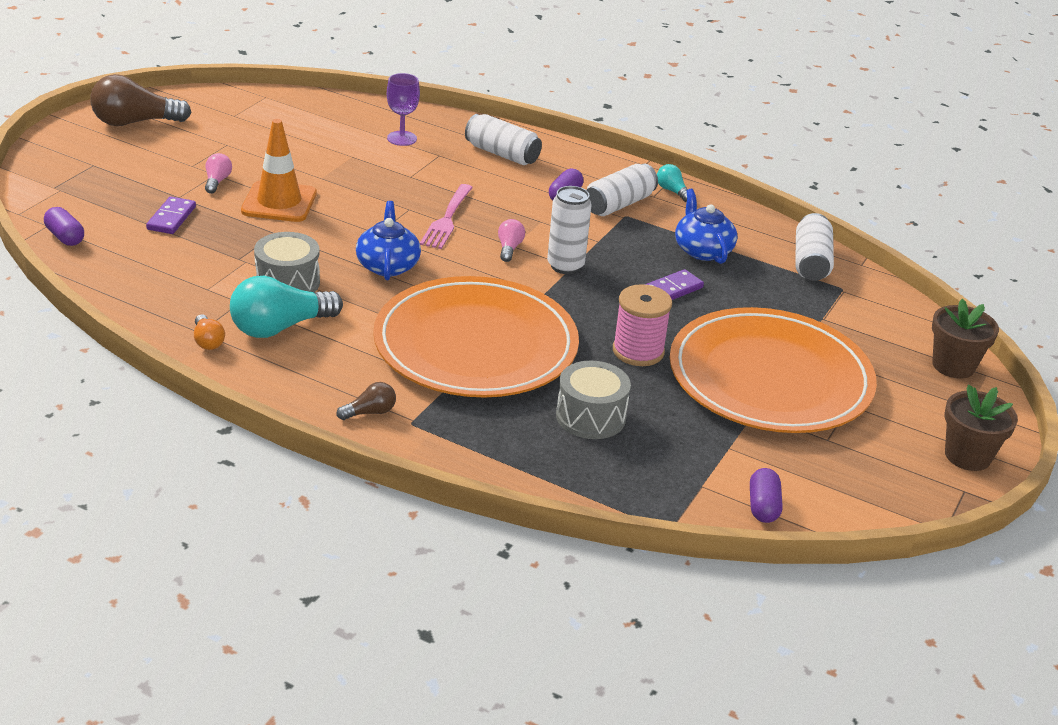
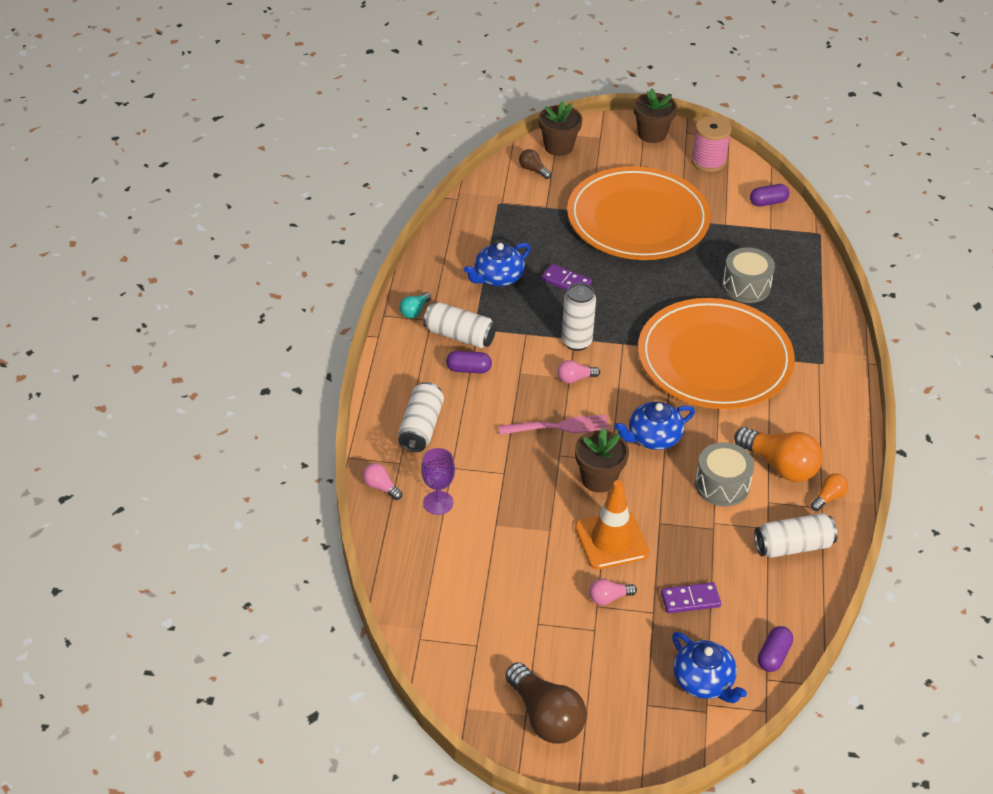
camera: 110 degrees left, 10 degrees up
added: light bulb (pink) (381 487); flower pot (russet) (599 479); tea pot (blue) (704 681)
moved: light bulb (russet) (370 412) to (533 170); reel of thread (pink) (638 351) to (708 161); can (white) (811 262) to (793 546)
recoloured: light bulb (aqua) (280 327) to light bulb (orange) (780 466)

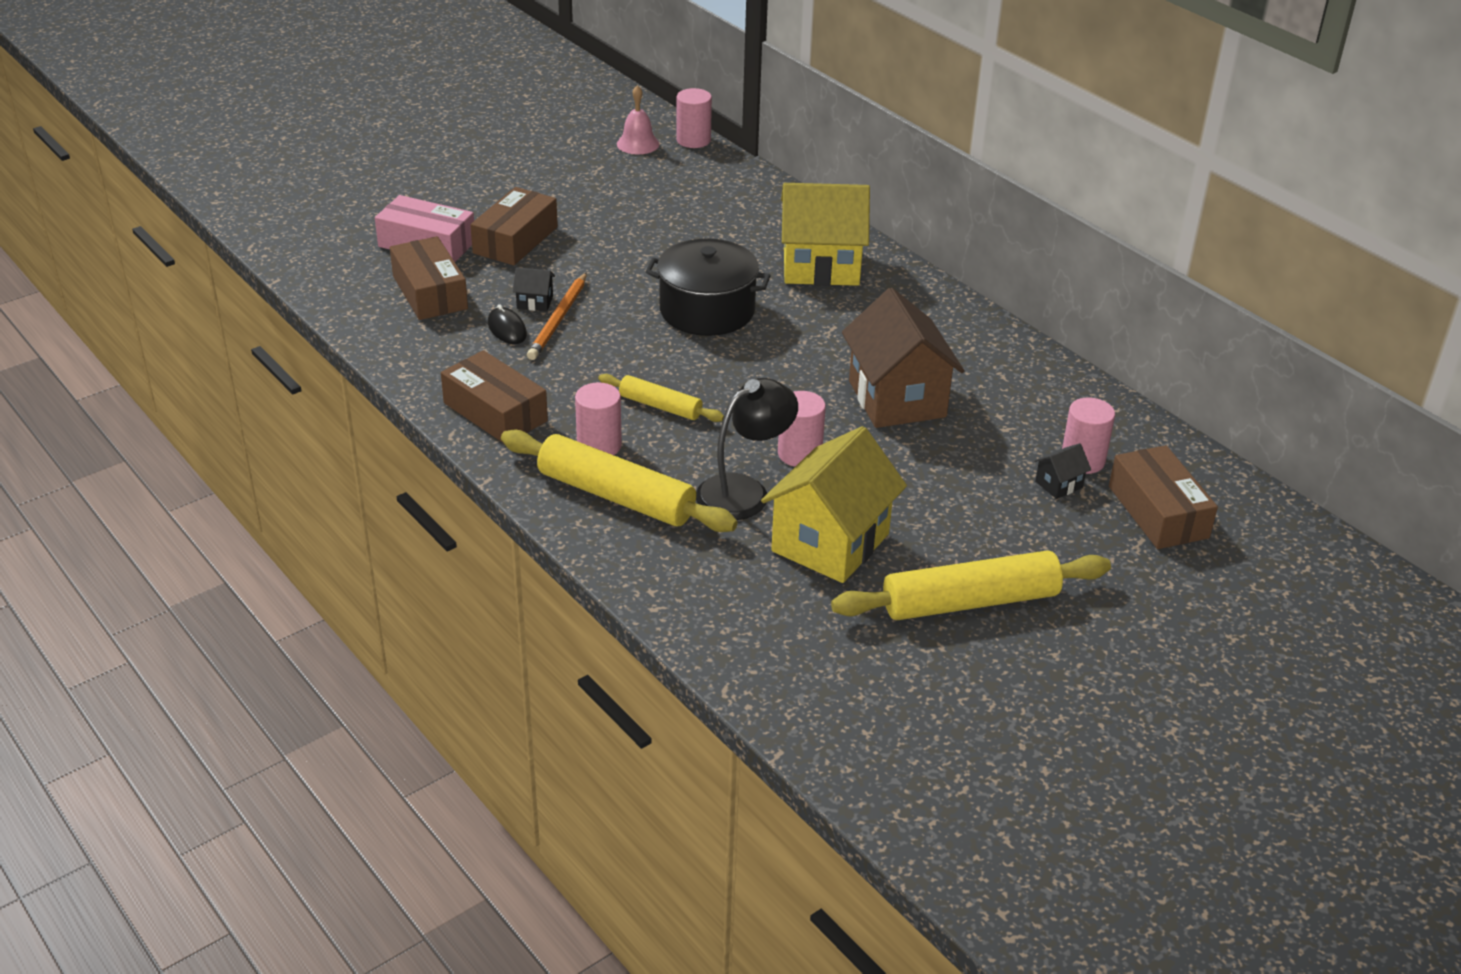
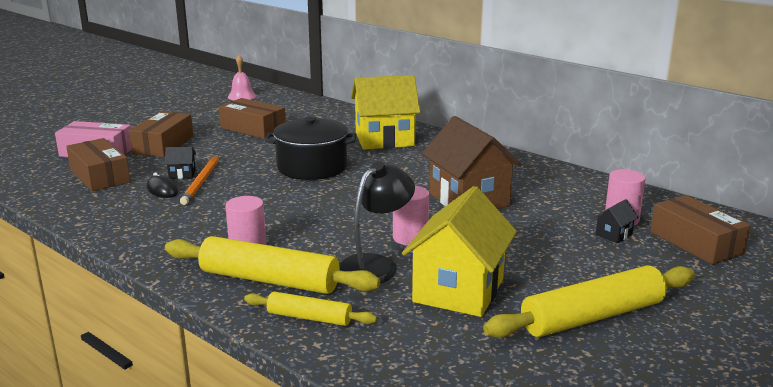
camera: 10 degrees left, 15 degrees down
removed: cylinder shape (pink) (693 140)
moved: parcel (russet) (495 412) to (253 129); dough roller (bright yellow) (660 406) to (309 318)

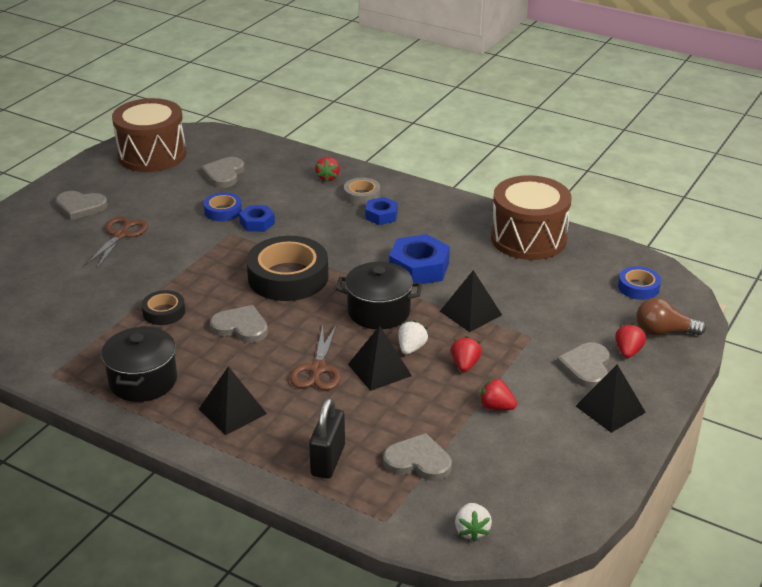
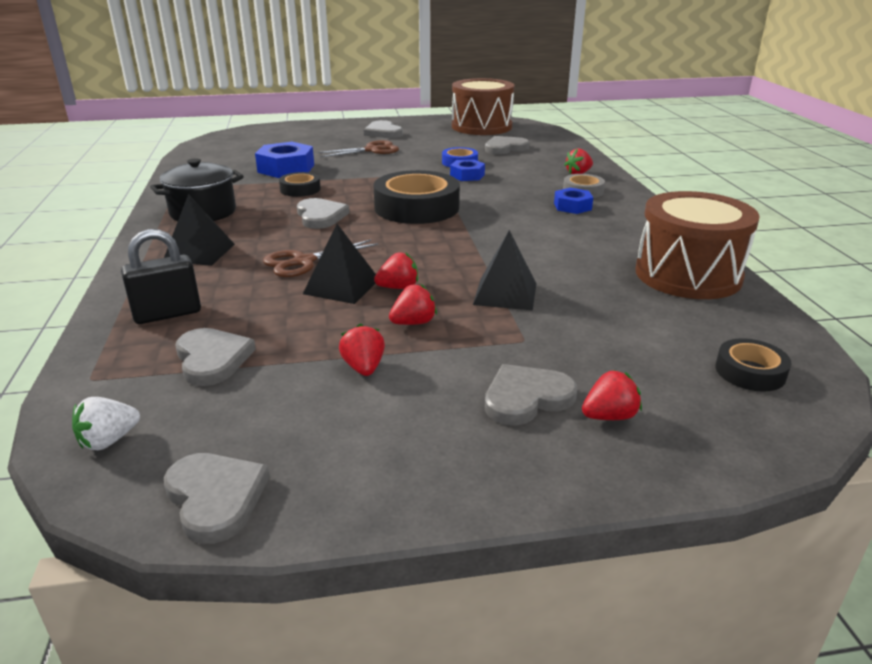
camera: 50 degrees right, 5 degrees down
removed: pot (black) (379 311); pyramid shape (black) (610 409); light bulb (russet) (663 332)
added: heart (gray) (215 498)
moved: hexagon nut (blue) (419 268) to (286 168)
recoloured: strawberry (white) (411 348) to strawberry (scarlet) (398 288); sticky tape (blue) (638 287) to sticky tape (black) (750 372)

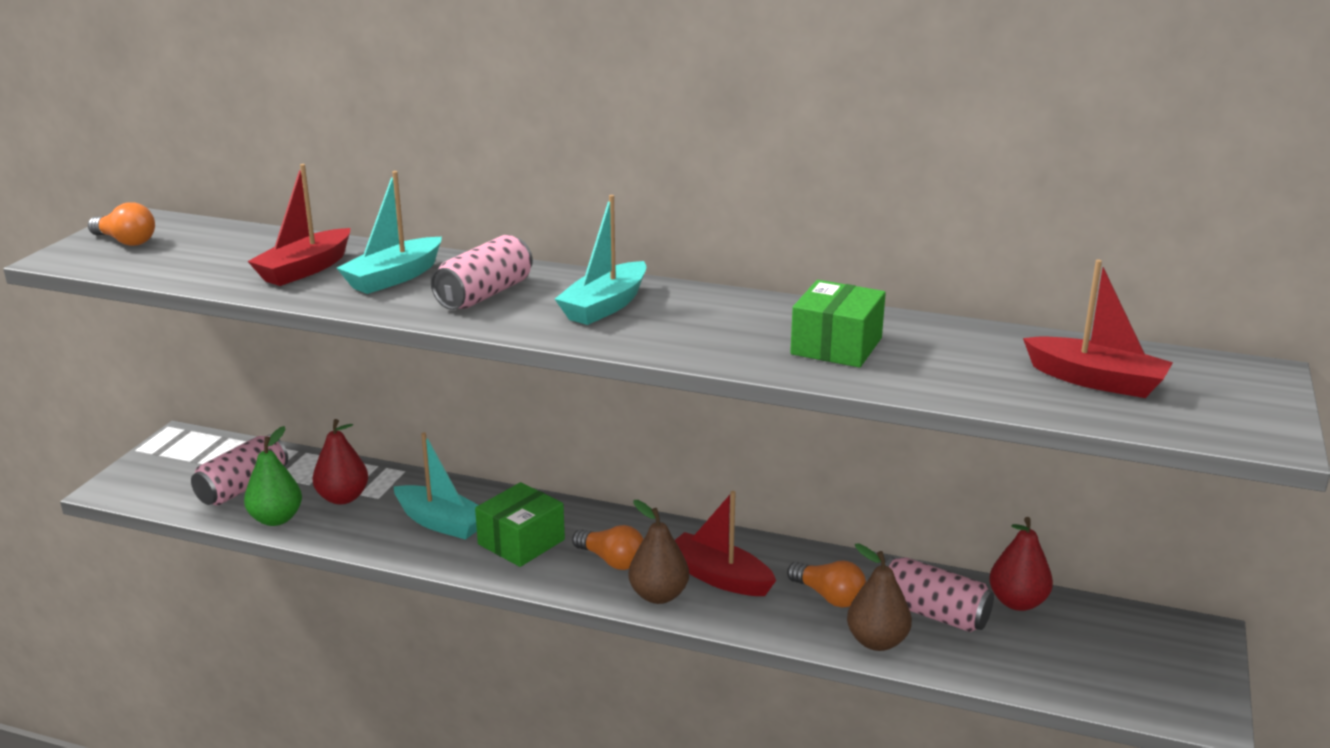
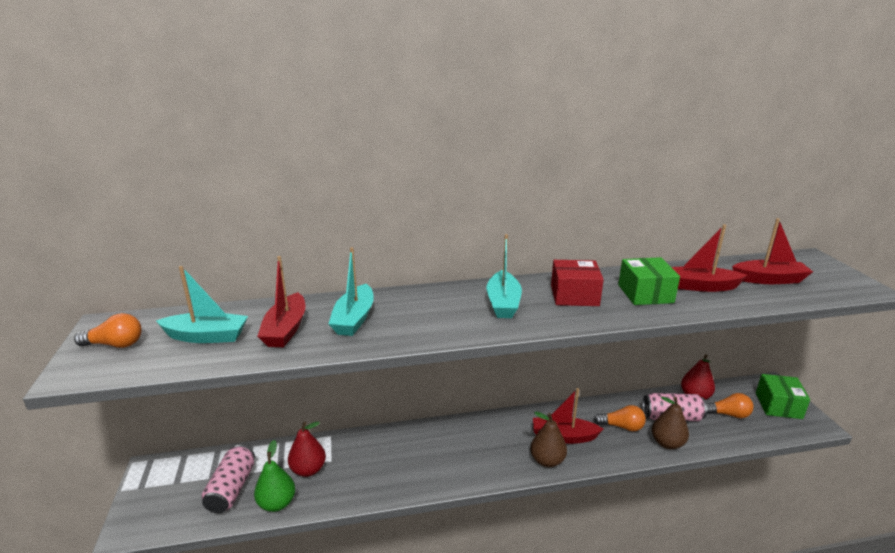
camera: 30 degrees left, 0 degrees up
removed: can (pink) (485 294)
added: parcel (scarlet) (574 295); toy boat (scarlet) (701 286)
moved: toy boat (aqua) (441 522) to (207 336); light bulb (orange) (612 560) to (728 414); parcel (leaf-green) (521 542) to (778 405)

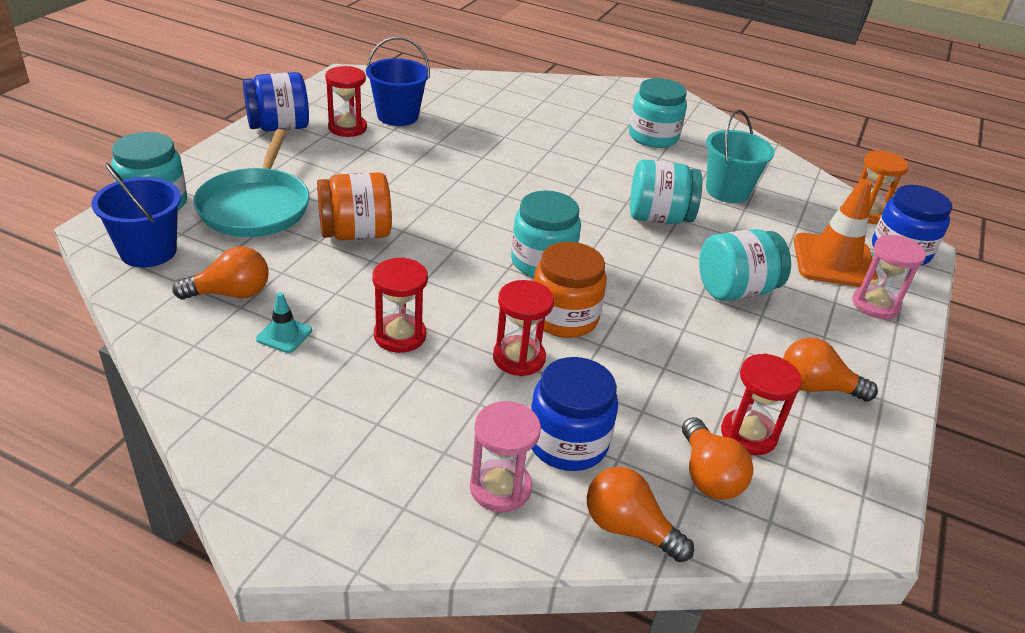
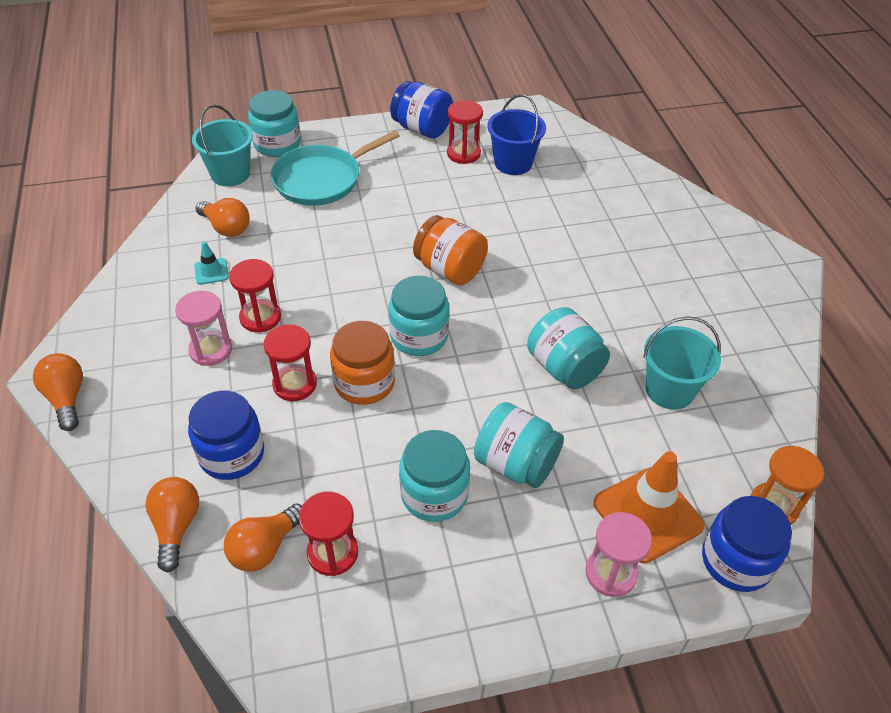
camera: 55 degrees right, 10 degrees up
moved: light bulb (orange) (816 387) to (66 398); sandglass (pink) (500 488) to (210 350); preserve jar (aqua) (653 137) to (434 494); preserve jar (orange) (355 233) to (450 269)
recoloured: pail (blue) (148 251) to pail (aqua) (230 174)

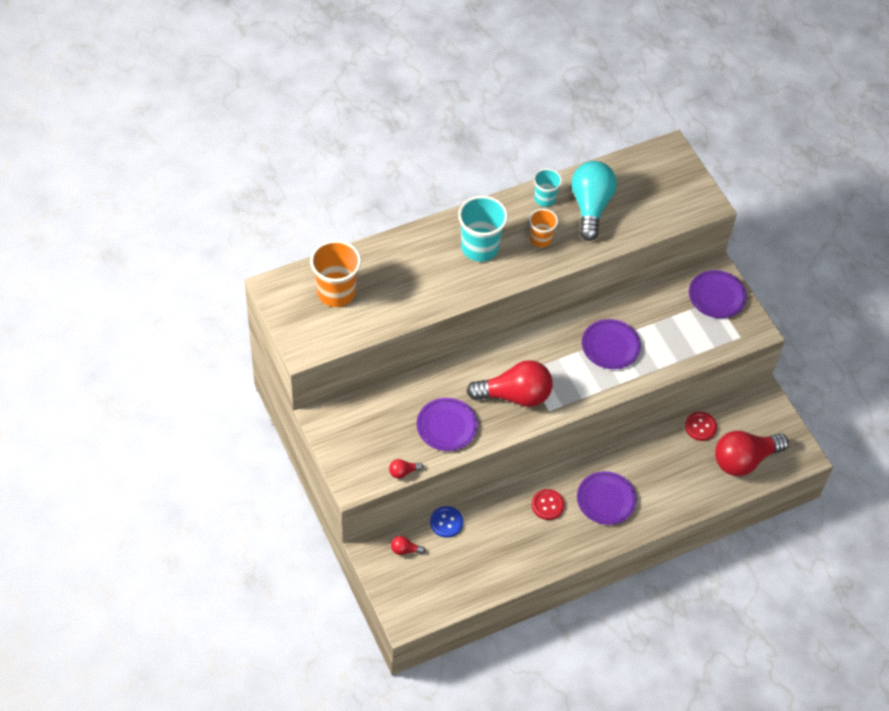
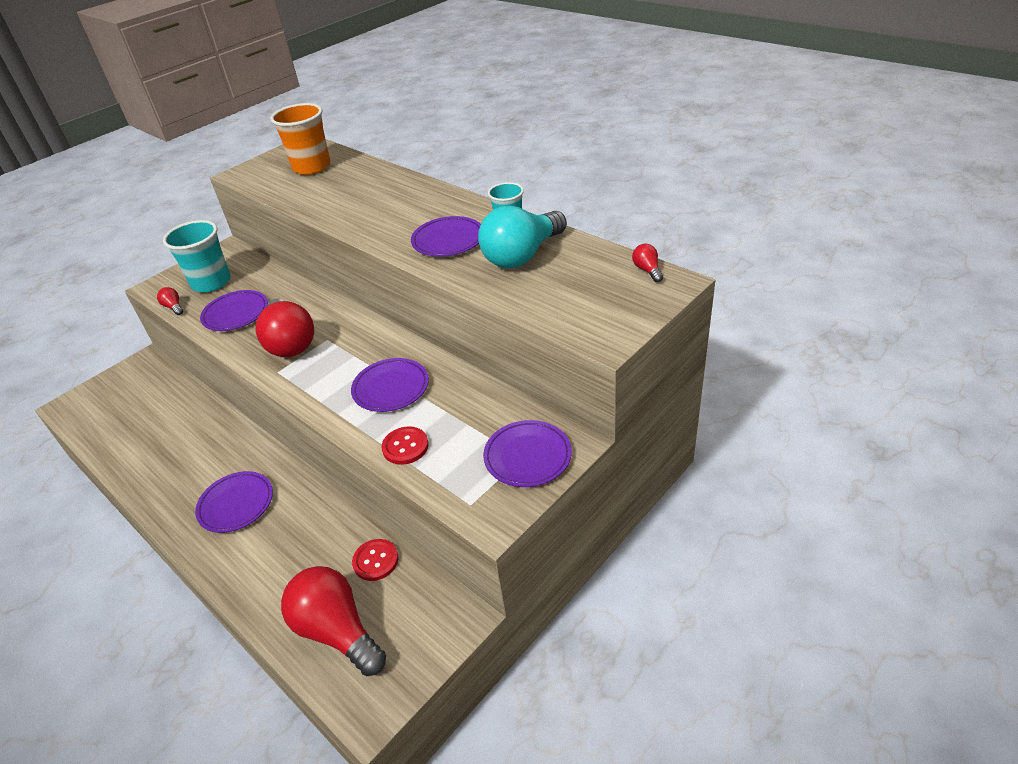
camera: 75 degrees right, 15 degrees down
removed: button (blue) (446 522)
moved: tumbler (aqua) (479 247) to (211 282); button (scarlet) (547 505) to (405 447); light bulb (scarlet) (405 550) to (647 270)
replaced: tumbler (orange) (540 239) to dinner plate (violet) (448 240)
turned: light bulb (aqua) (590 207) = (522 255) 150 degrees clockwise

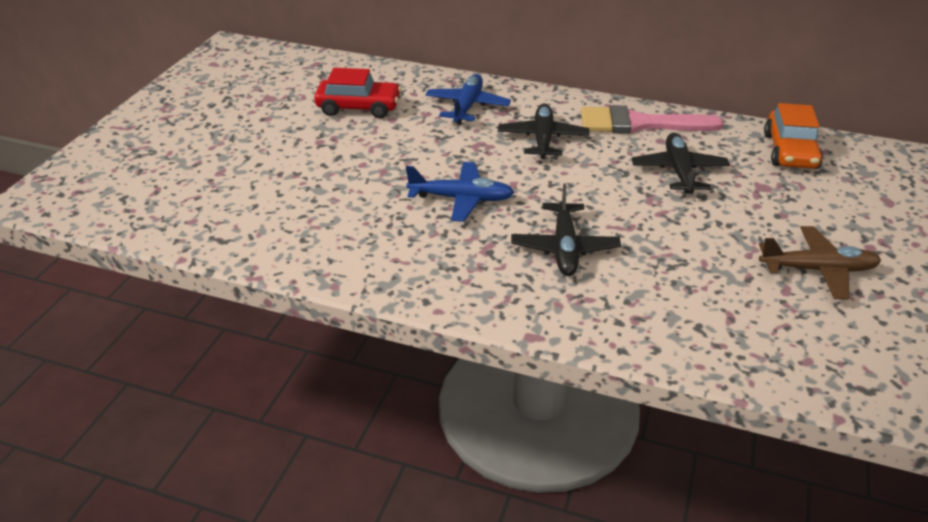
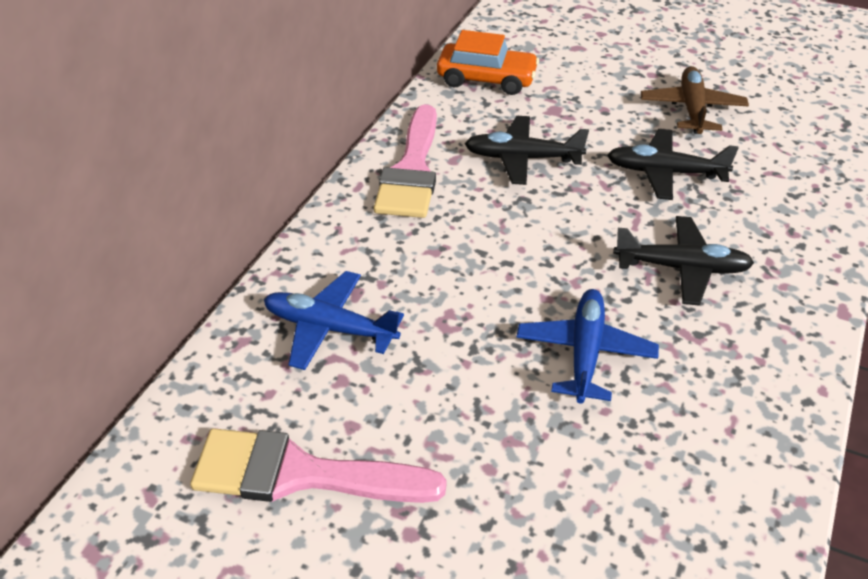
camera: 85 degrees left, 5 degrees up
moved: aeroplane (black) (543 139) to (665 173)
replaced: car (scarlet) (359 107) to paint brush (pink) (300 474)

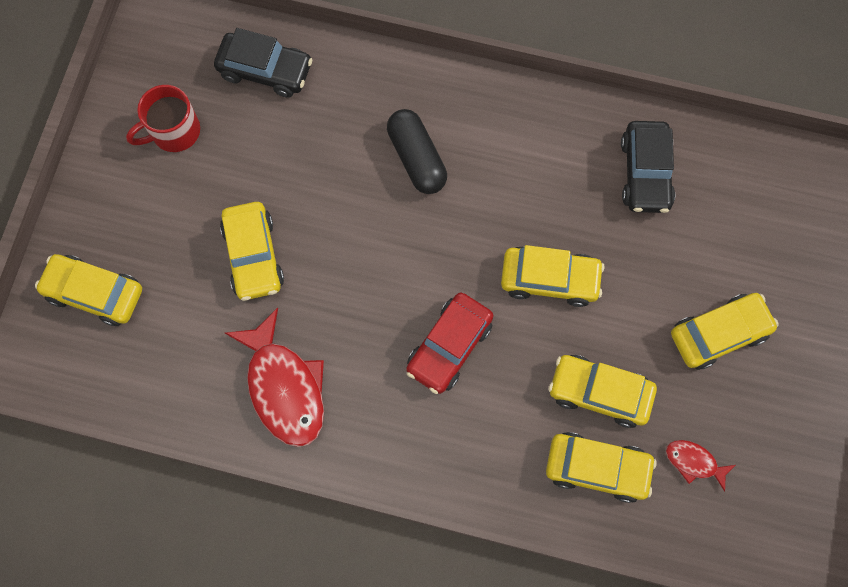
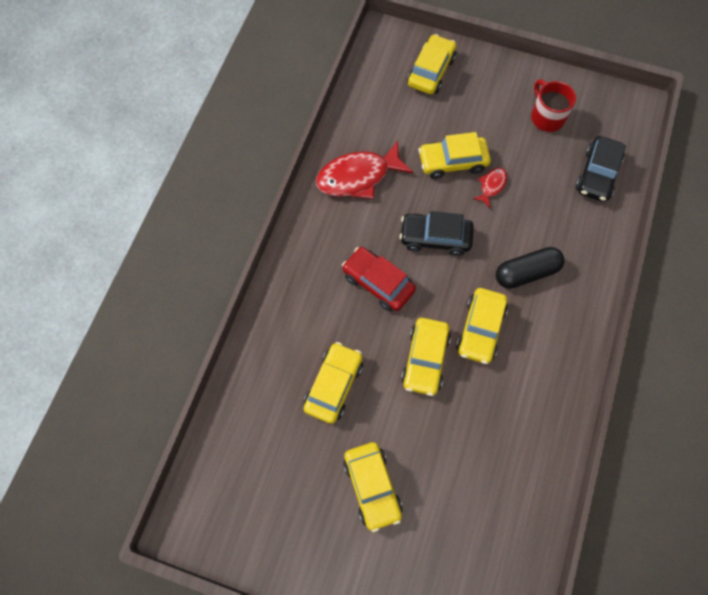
camera: 95 degrees right, 5 degrees down
moved: car (black) (645 173) to (435 238); car (bright yellow) (597 468) to (480 329); toy fish (scarlet) (694 462) to (491 186)

